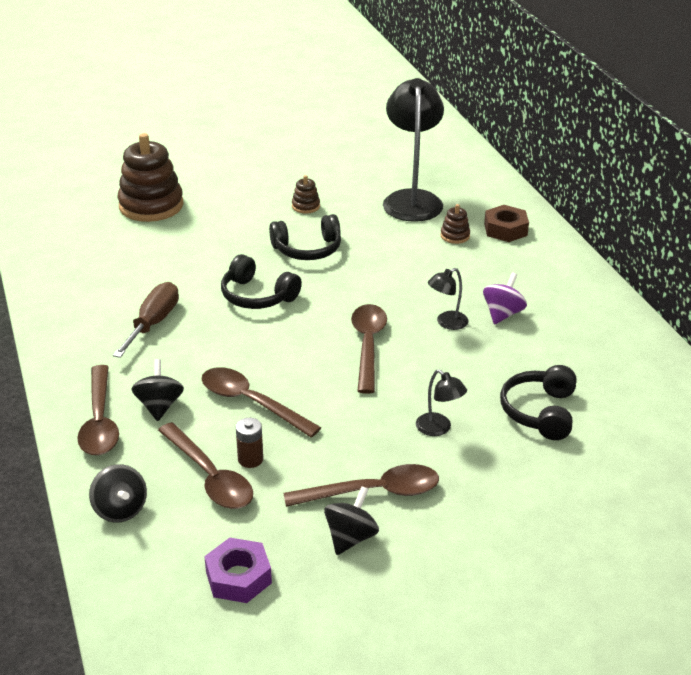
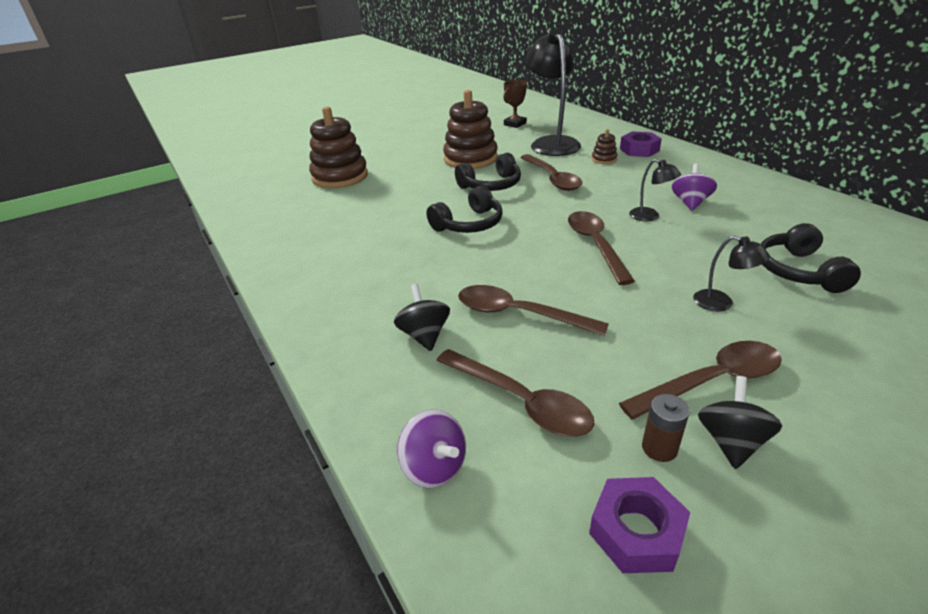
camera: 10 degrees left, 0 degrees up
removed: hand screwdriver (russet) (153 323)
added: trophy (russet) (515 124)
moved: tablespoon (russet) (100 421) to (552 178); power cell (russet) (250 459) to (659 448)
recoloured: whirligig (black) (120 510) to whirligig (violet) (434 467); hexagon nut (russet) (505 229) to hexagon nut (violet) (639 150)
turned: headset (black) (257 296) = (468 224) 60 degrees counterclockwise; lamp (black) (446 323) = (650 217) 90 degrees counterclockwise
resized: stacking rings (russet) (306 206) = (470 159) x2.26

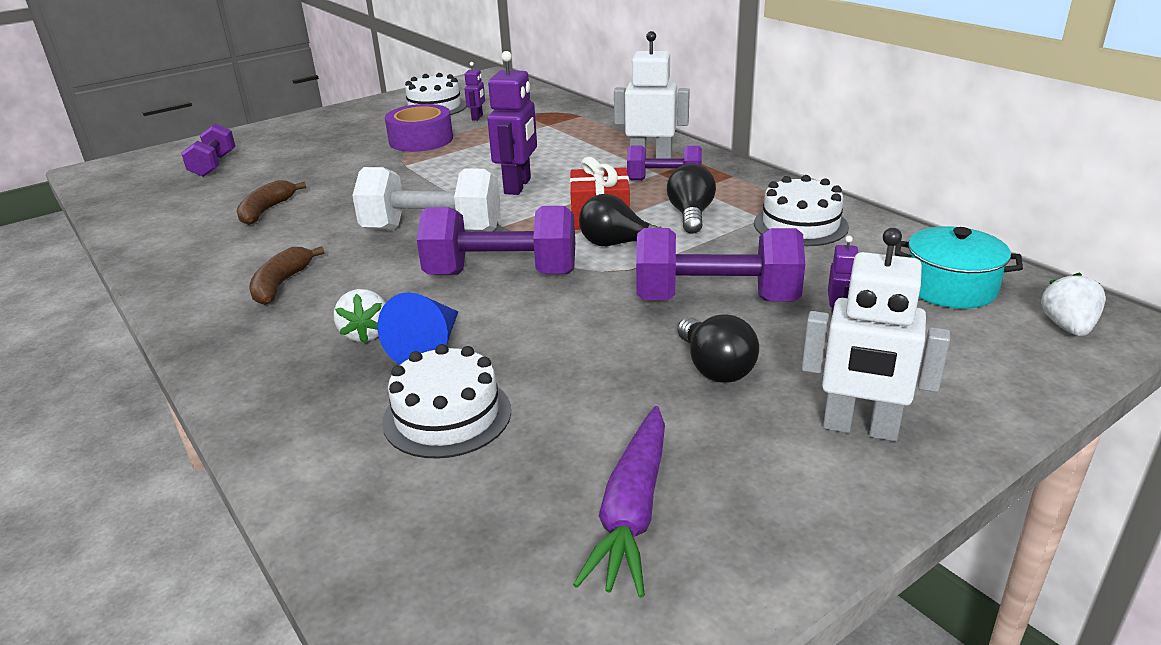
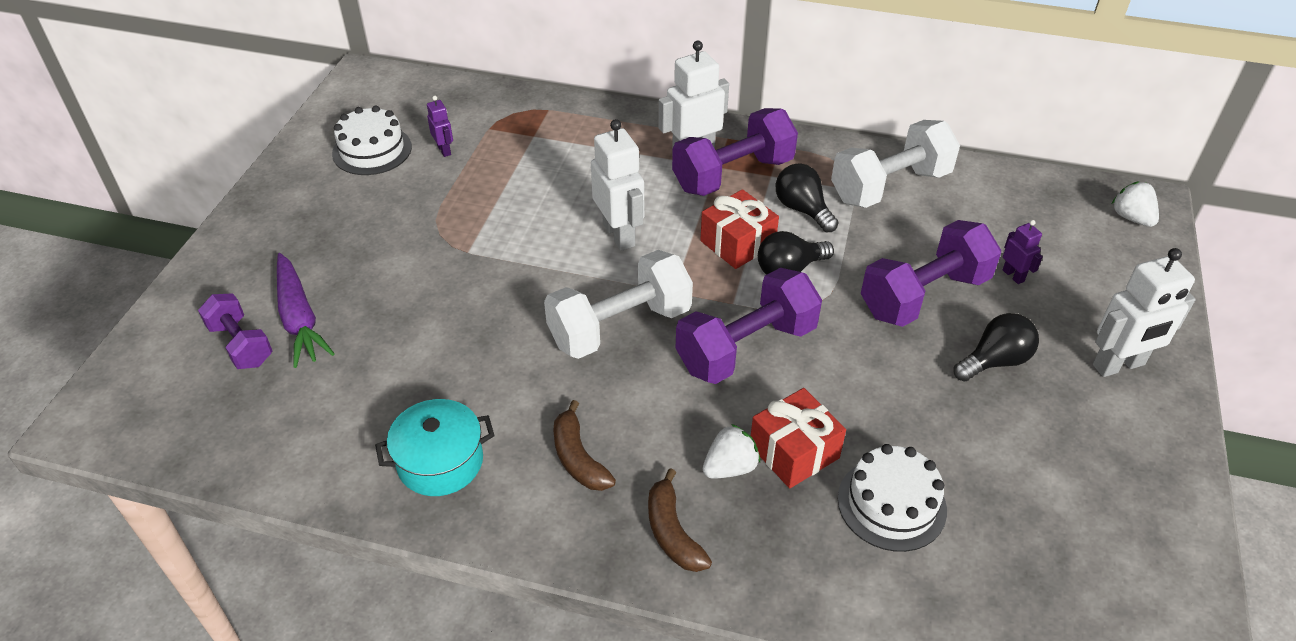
camera: 40 degrees left, 15 degrees up
removed: sticky tape (violet) (421 140)
moved: carrot (violet) (632 511) to (299 318); pot (aqua) (950 288) to (440 462); banana (russet) (266 211) to (672 532)
replaced: solid cone (blue) (429 347) to wrapped gift (scarlet) (794 451); cake (white) (800 225) to hand weight (white) (890 186)
recoloured: toy robot (violet) (518 186) to toy robot (white) (619 235)
turned: strawberry (white) (366 334) = (730 467) 75 degrees counterclockwise; light bulb (black) (715 368) = (995 361) 60 degrees counterclockwise
resized: hand weight (violet) (664 180) = (733 175) x1.66

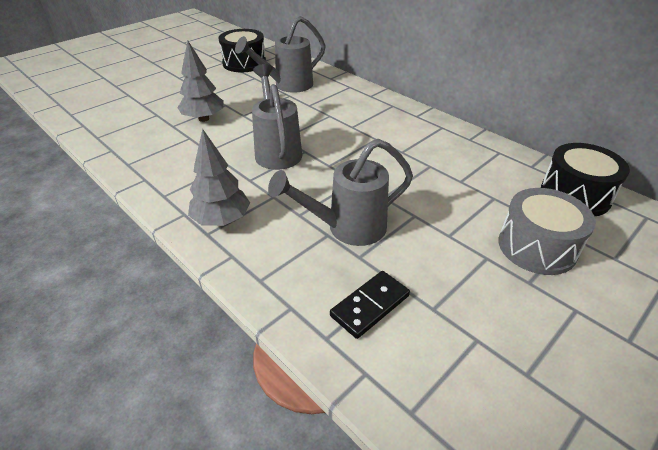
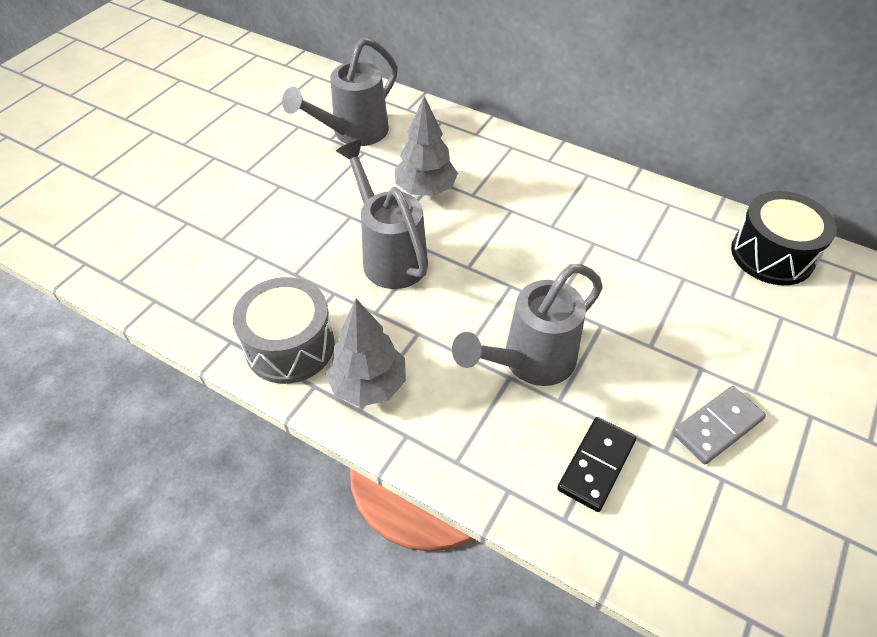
camera: 15 degrees left, 10 degrees up
removed: toy drum (black) (244 63)
added: domino tile (gray) (717 426)
moved: toy drum (gray) (537 247) to (290 346); tree (gray) (204 119) to (426 190)

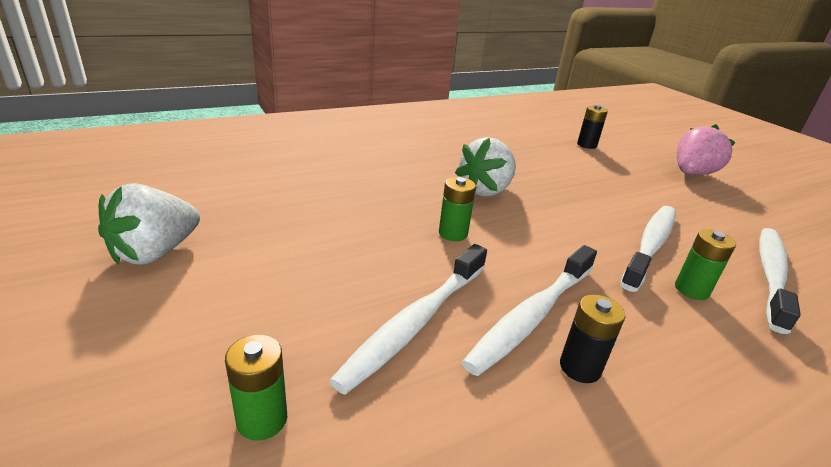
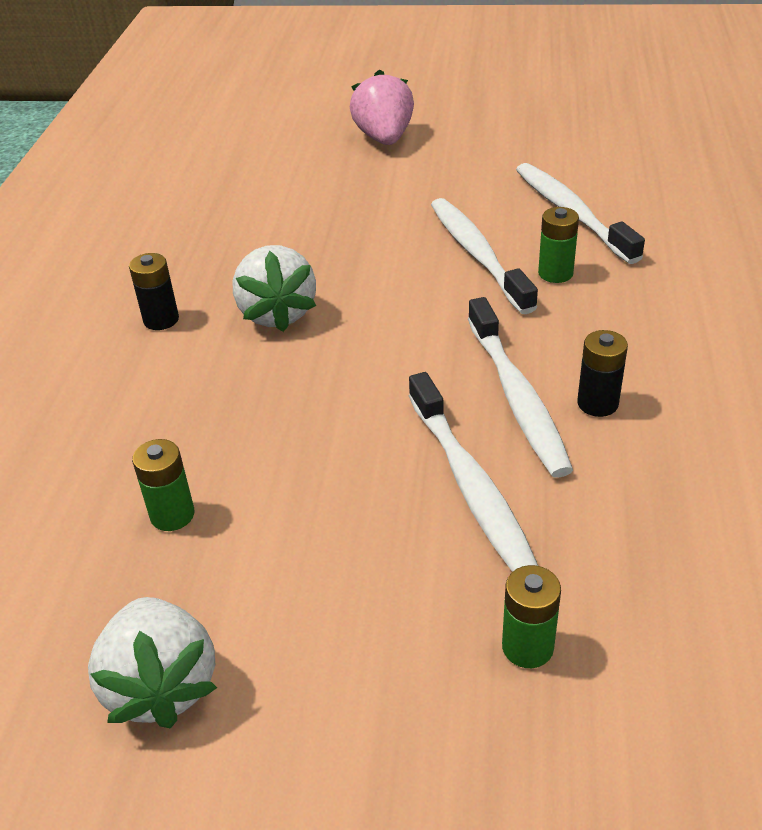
camera: 50 degrees left, 10 degrees up
moved: power cell (black) (587 145) to (161 320); power cell (leaf-green) (453 233) to (172 515)

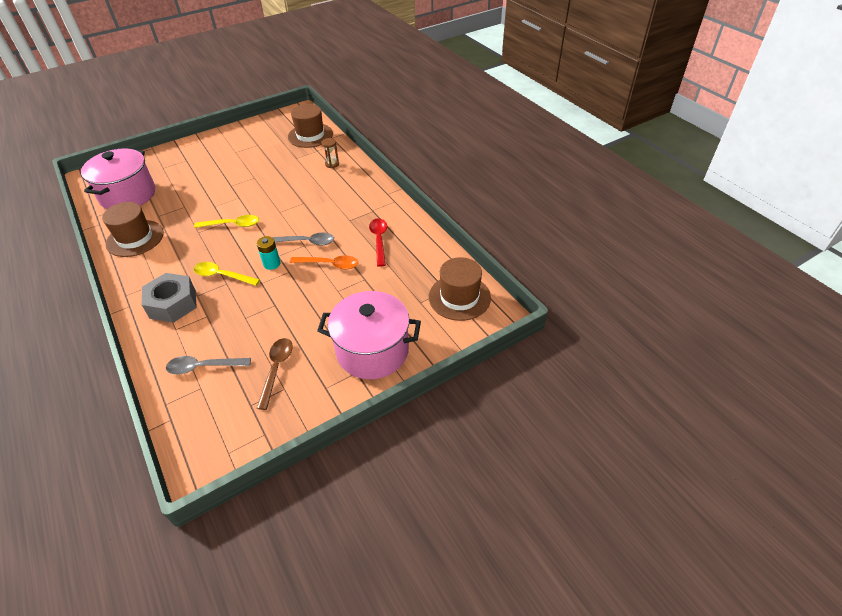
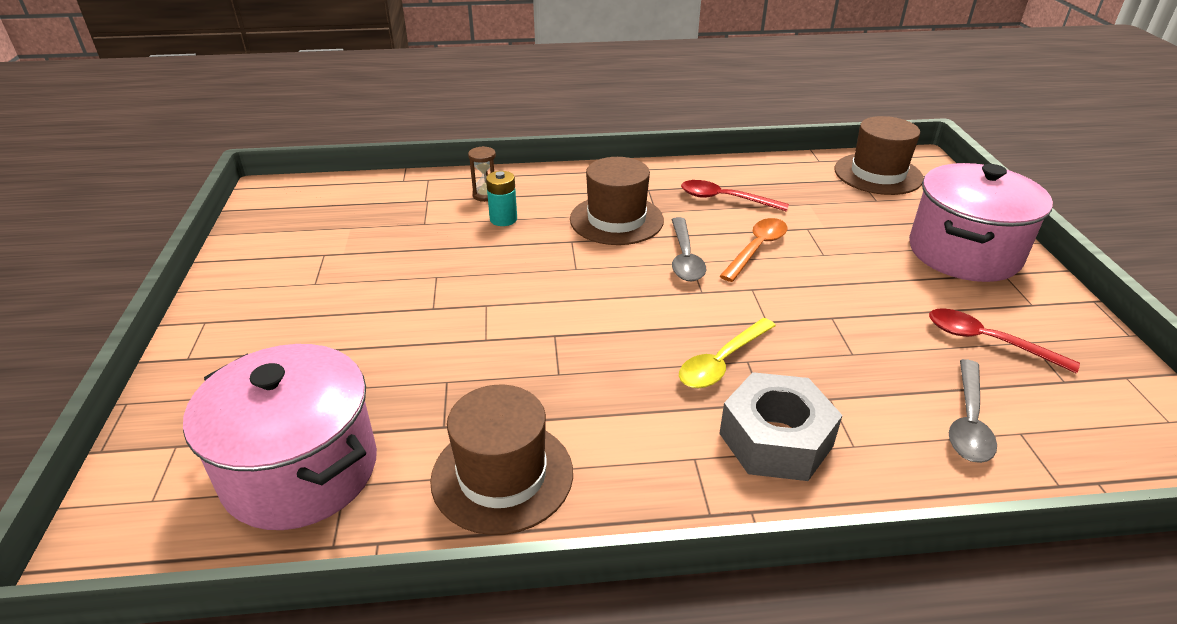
camera: 65 degrees left, 10 degrees down
removed: tablespoon (bright yellow) (232 225)
moved: power cell (aqua) (272 264) to (503 219); hat (russet) (310 135) to (616 220)
recoloured: tablespoon (russet) (276 369) to tablespoon (scarlet) (987 341)
turned: tablespoon (gray) (306 242) = (685 258) 150 degrees clockwise

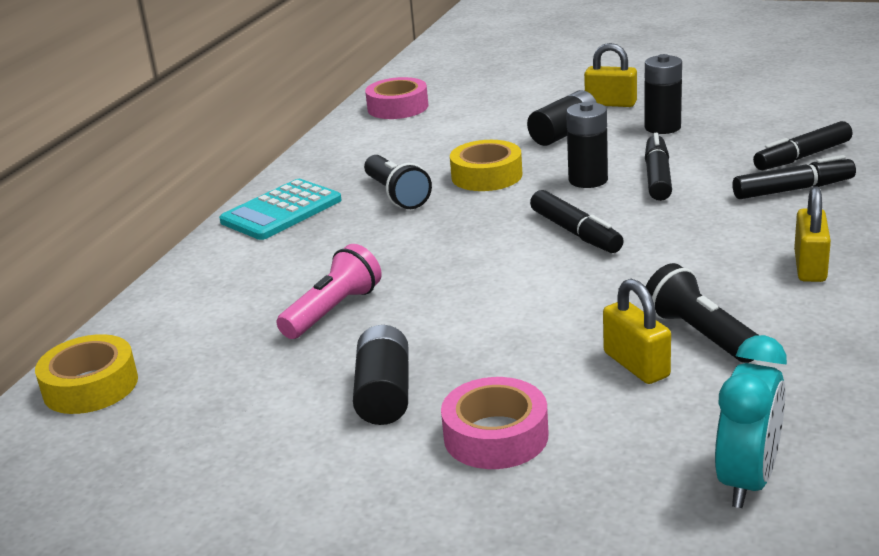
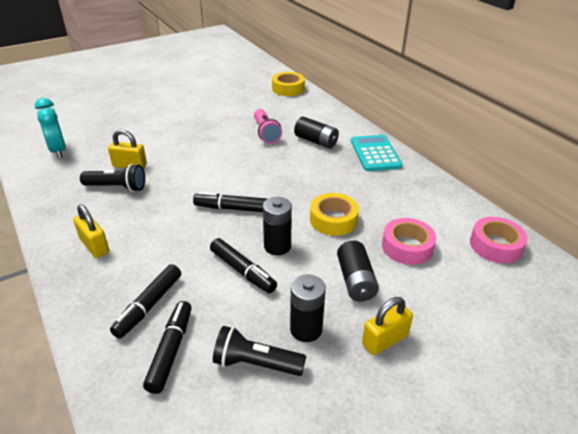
camera: 125 degrees right, 10 degrees up
moved: pocket torch (black) (396 195) to (255 363); power cell (black) (384 394) to (316 141); sticky tape (pink) (496 436) to (407 247)

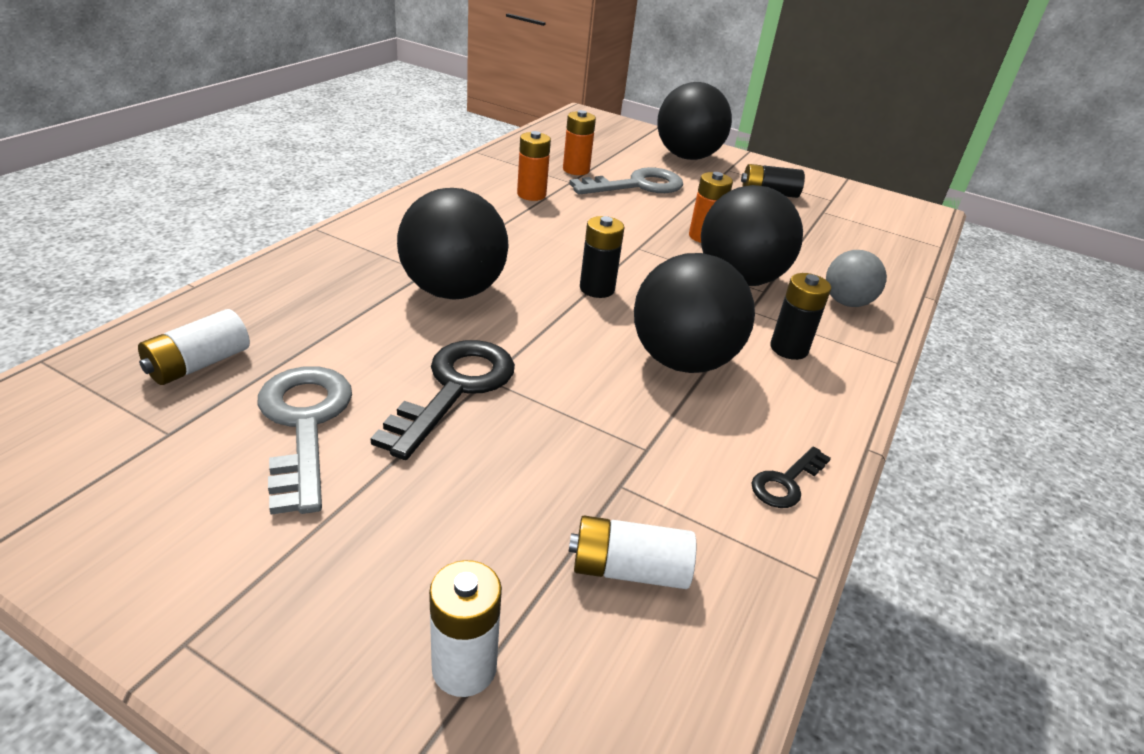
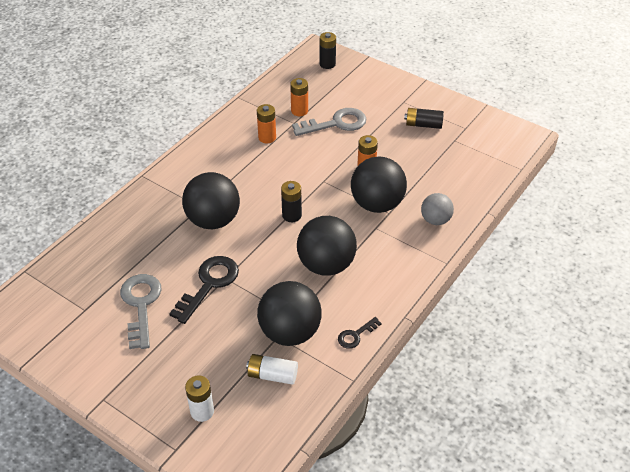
camera: 10 degrees right, 10 degrees up
removed: power cell (white) (199 364)
moved: sphere (black) (687 157) to (290 332); power cell (black) (789 348) to (327 64)

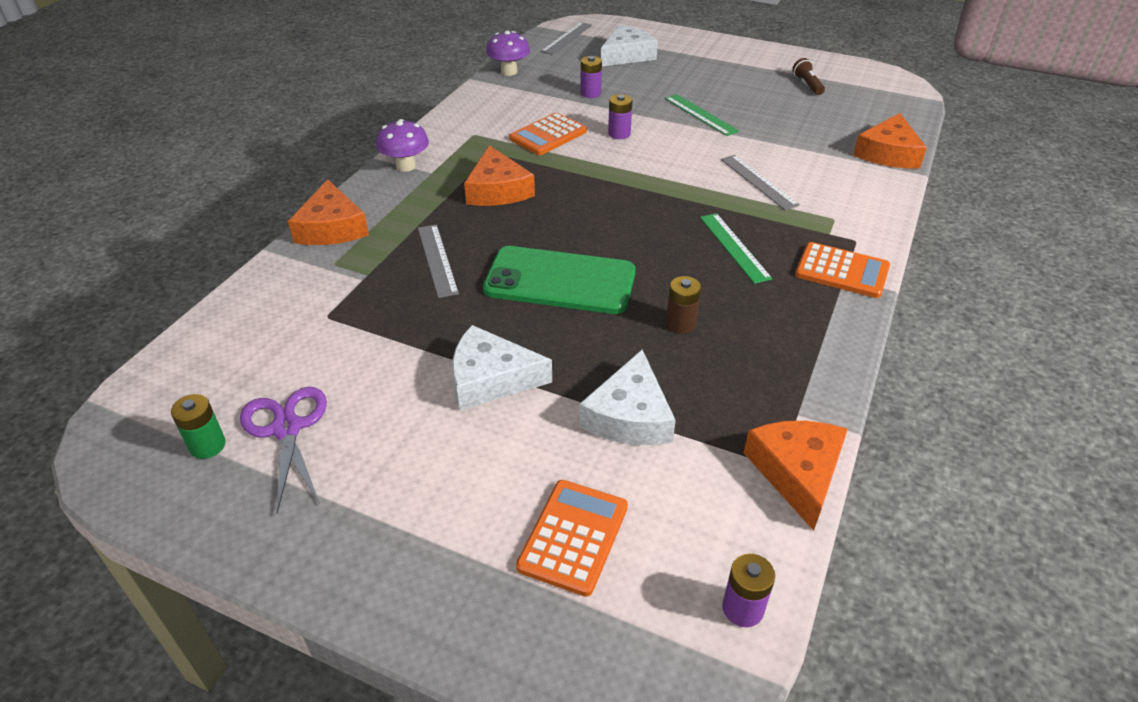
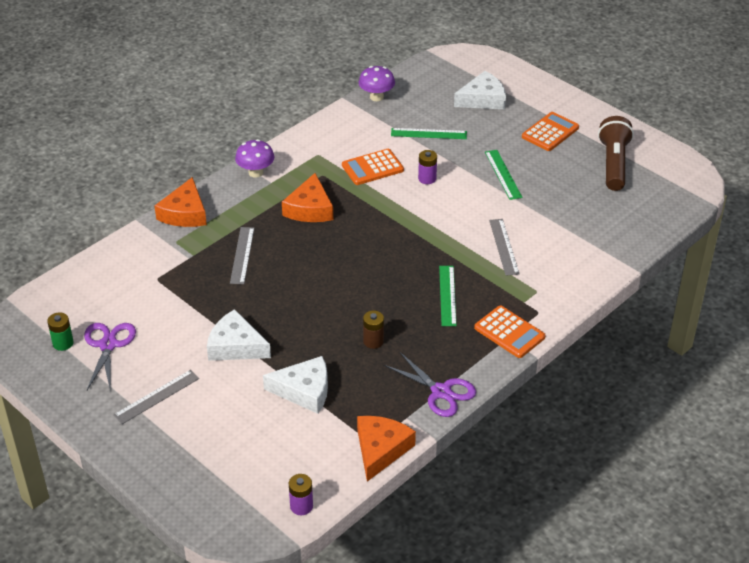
camera: 20 degrees right, 0 degrees up
removed: smartphone (leaf-green) (560 281); piece of cheese (orange) (888 153)
added: shears (violet) (441 392)
moved: ruler (gray) (567 38) to (156 396); adding machine (orange) (573 537) to (550 132)
replaced: power cell (violet) (590 93) to ruler (leaf-green) (428 134)
turned: piece of cheese (white) (629 416) = (304 391) 120 degrees counterclockwise
resized: pocket torch (russet) (807 85) = (613 164) x2.04

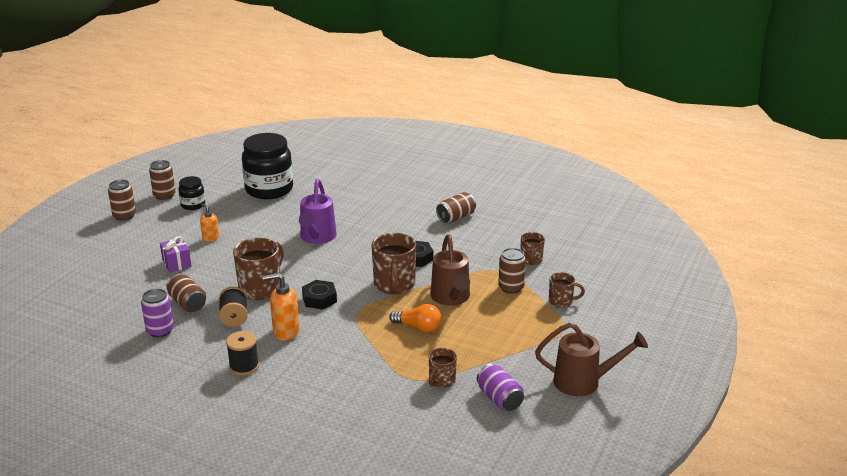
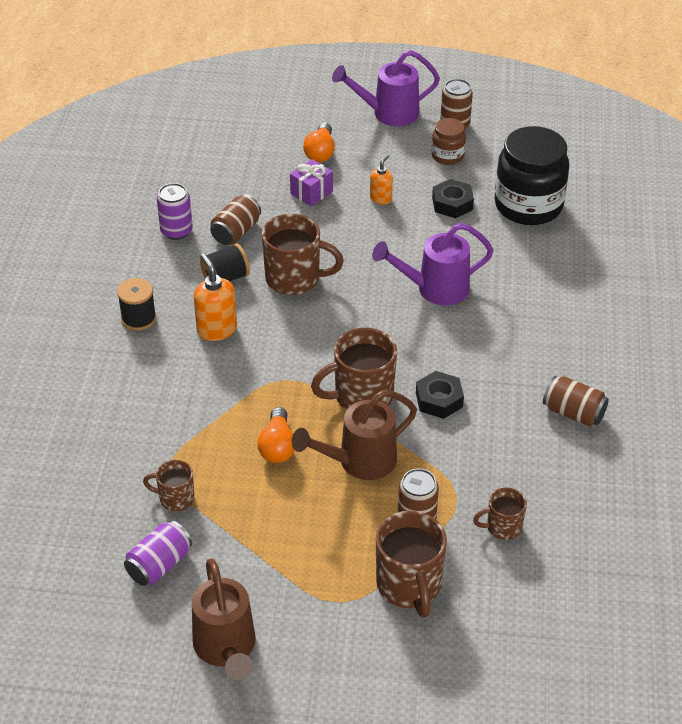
camera: 70 degrees right, 15 degrees up
added: light bulb (orange) (320 152)
moved: hexagon nut (black) (319 299) to (452 203)
replaced: can (russet) (124 216) to sprinkling can (violet) (389 113)
recoloured: preserve jar (black) (193 205) to preserve jar (russet) (447 156)
resized: tea mug (russet) (561 301) = (409 586) x1.79

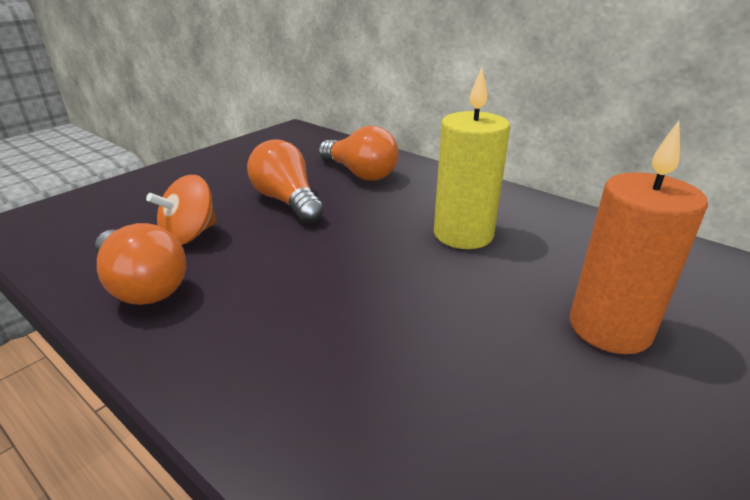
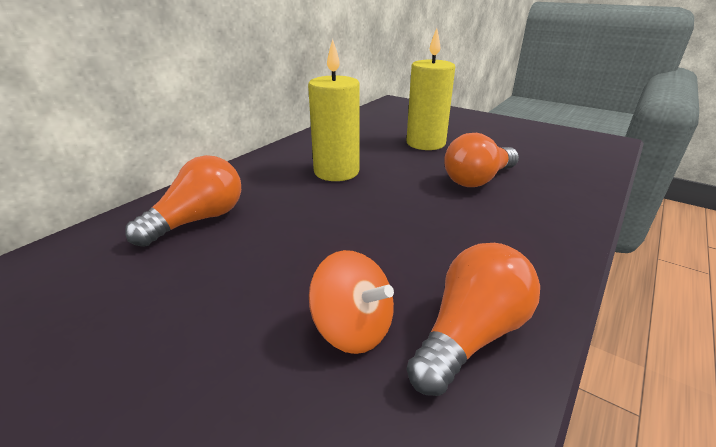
camera: 95 degrees left, 0 degrees up
moved: light bulb (orange) (287 201) to (478 179)
recoloured: candle (orange) (609 328) to candle (bright yellow) (425 143)

